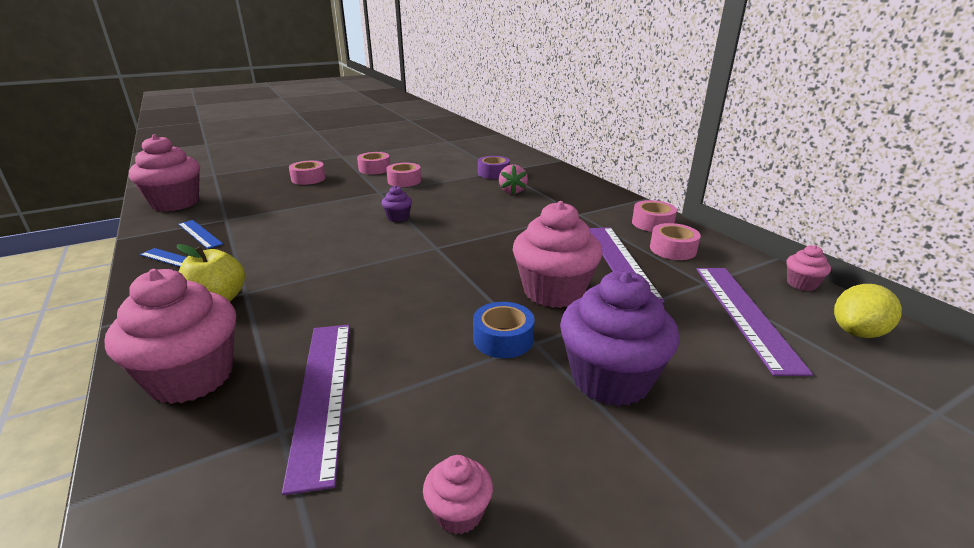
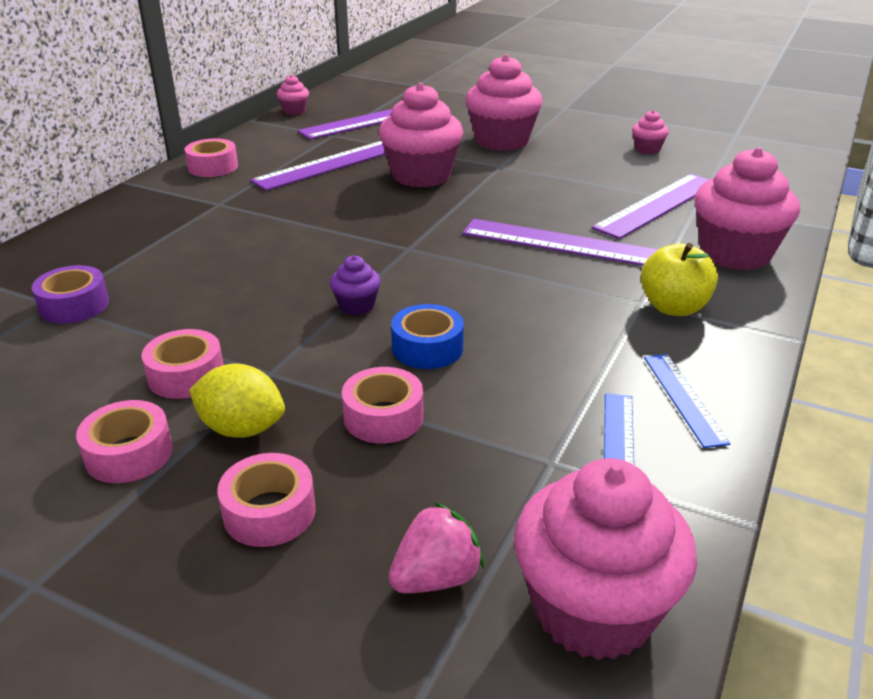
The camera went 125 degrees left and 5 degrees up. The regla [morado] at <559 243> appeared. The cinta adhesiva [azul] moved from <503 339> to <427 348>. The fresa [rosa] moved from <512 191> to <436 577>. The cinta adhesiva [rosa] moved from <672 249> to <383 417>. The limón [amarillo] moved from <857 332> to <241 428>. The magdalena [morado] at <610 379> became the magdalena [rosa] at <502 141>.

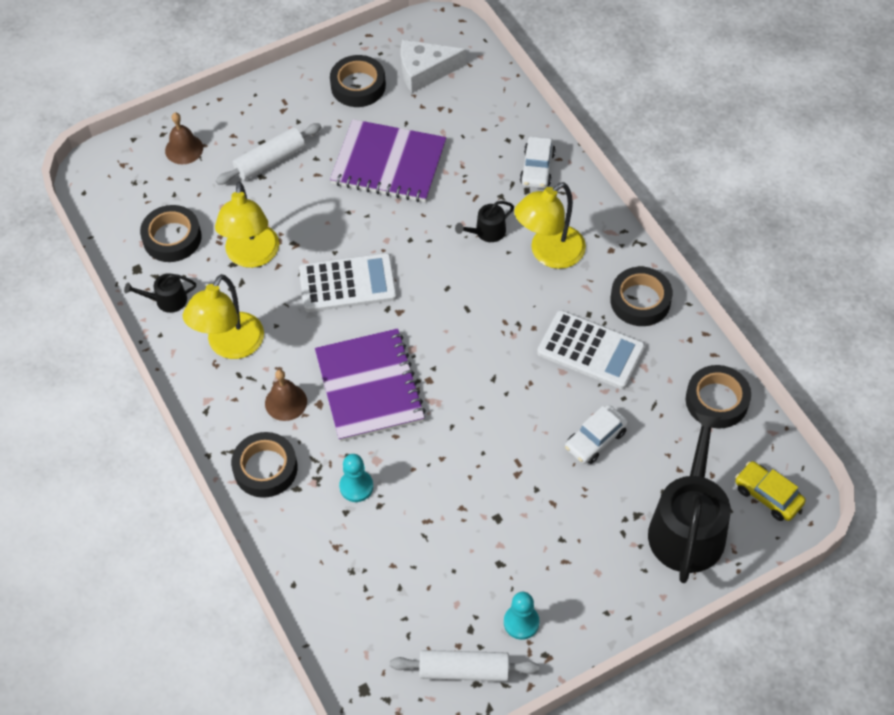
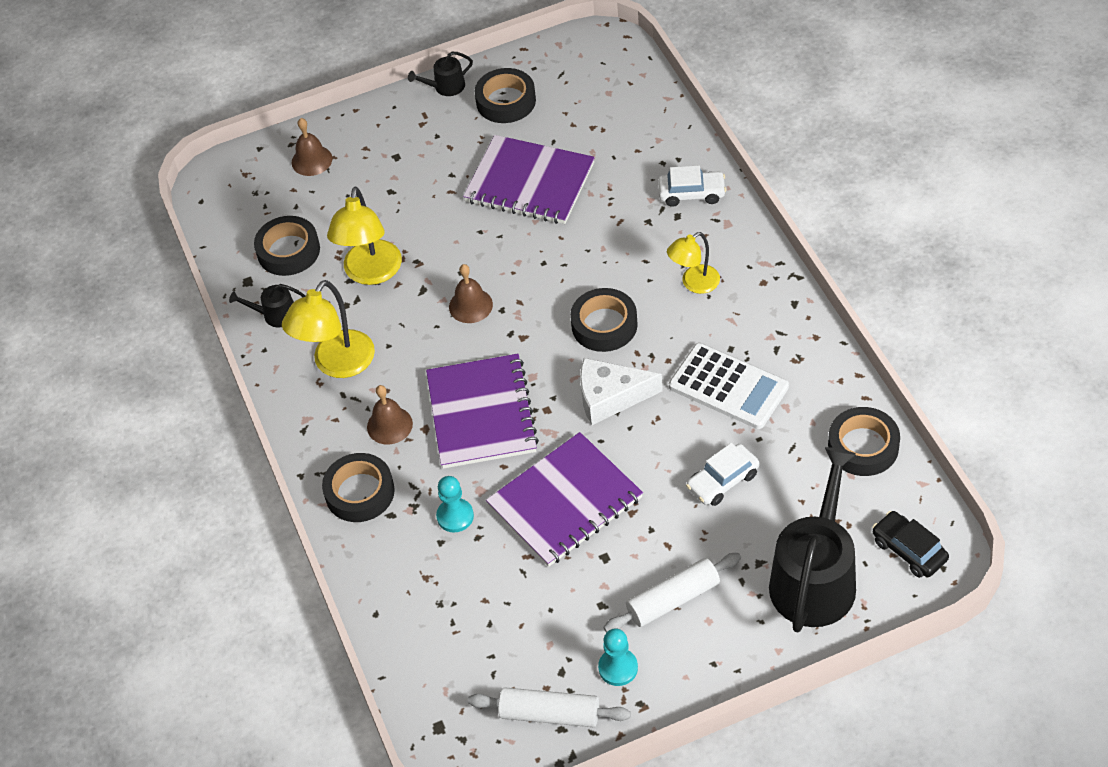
The camera went 10 degrees right and 5 degrees down. The cuaderno [morado] at <565 502> appeared. The rodillo [blanco] moved from <270 160> to <673 599>. The queso [blanco] moved from <424 71> to <610 397>. The regadera [negro] moved from <487 232> to <445 87>. The cinta adhesiva [negro] moved from <640 301> to <604 325>. The calculadora [blanco] at <348 283> was replaced by the campana [marrón] at <470 305>. The coche [amarillo] at <768 495> became the coche [negro] at <909 550>. The coche [blanco] at <537 168> turned 105 degrees counterclockwise. The lámpara [amarillo] at <549 254> changed to 0.63 times the size.

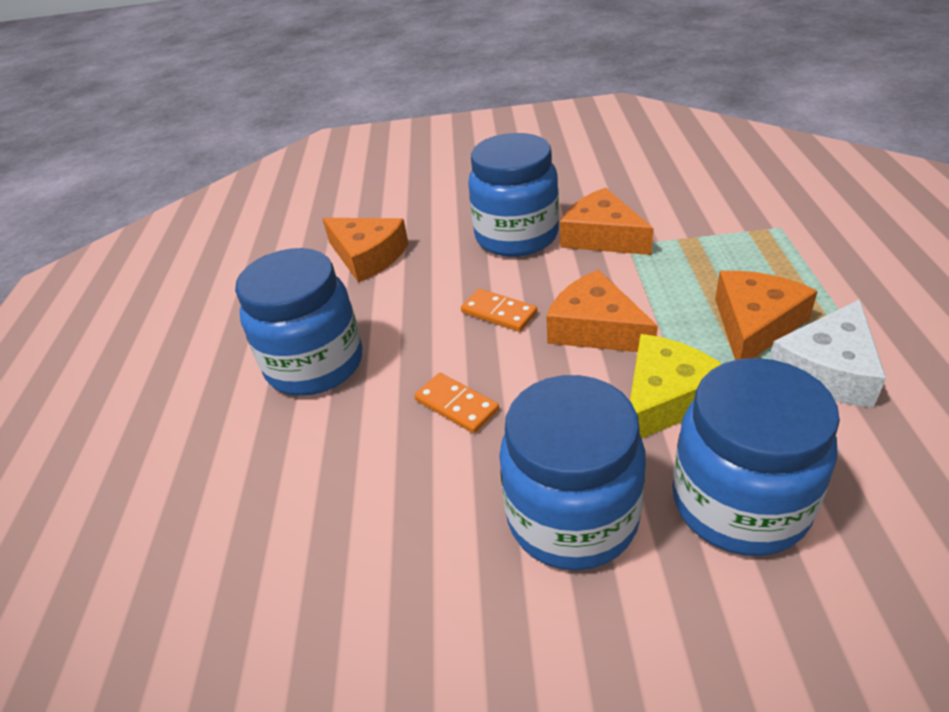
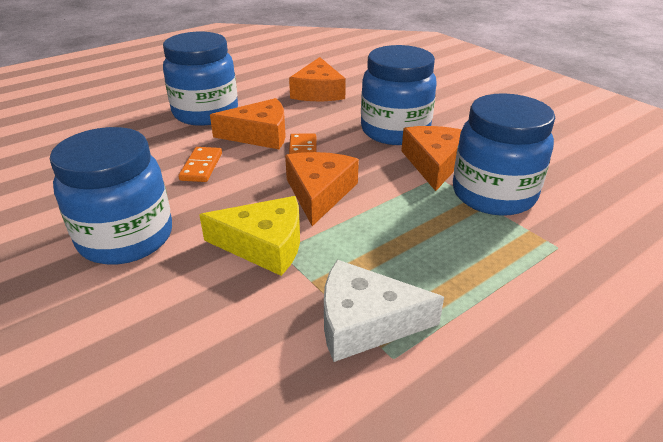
The camera went 50 degrees right and 5 degrees down. The tarro [azul] moved from <739 503> to <493 194>. The queso [naranja] moved from <754 325> to <259 135>.

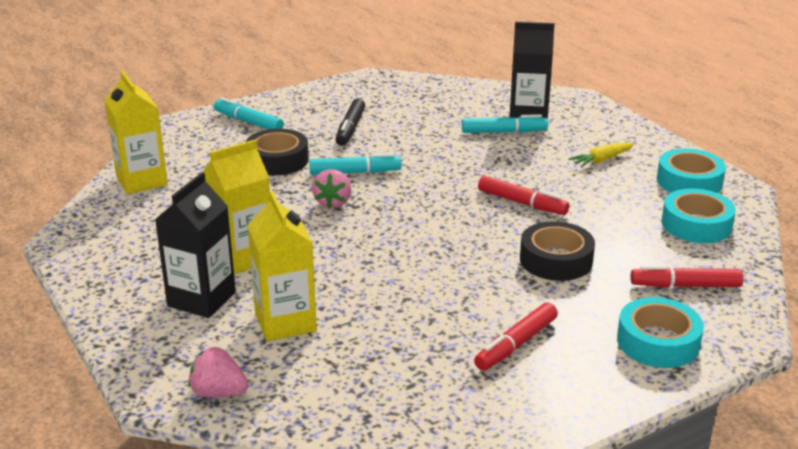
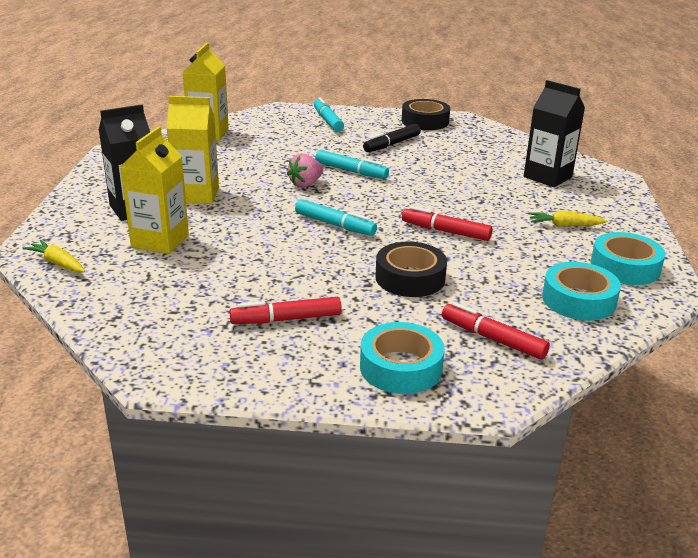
The camera went 35 degrees right and 0 degrees up. The cinta adhesiva [negro] moved from <277 160> to <425 121>. The rotulador [turquesa] moved from <504 132> to <335 225>. The fresa [rosa] at <218 393> was replaced by the zanahoria [amarillo] at <58 263>. The rotulador [rojo] at <522 203> turned 135 degrees clockwise.

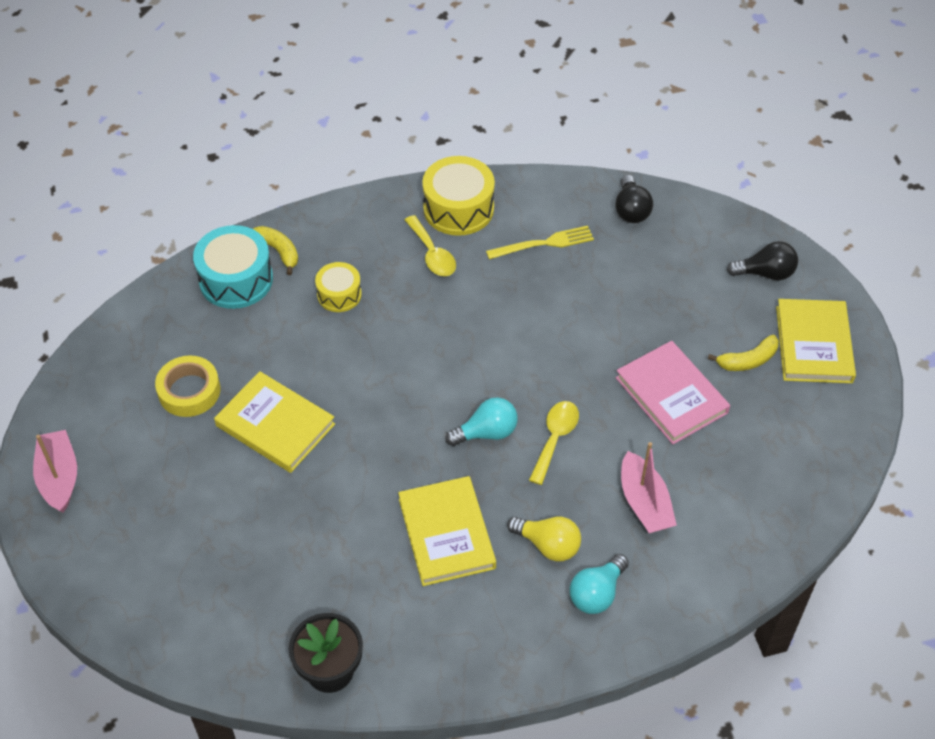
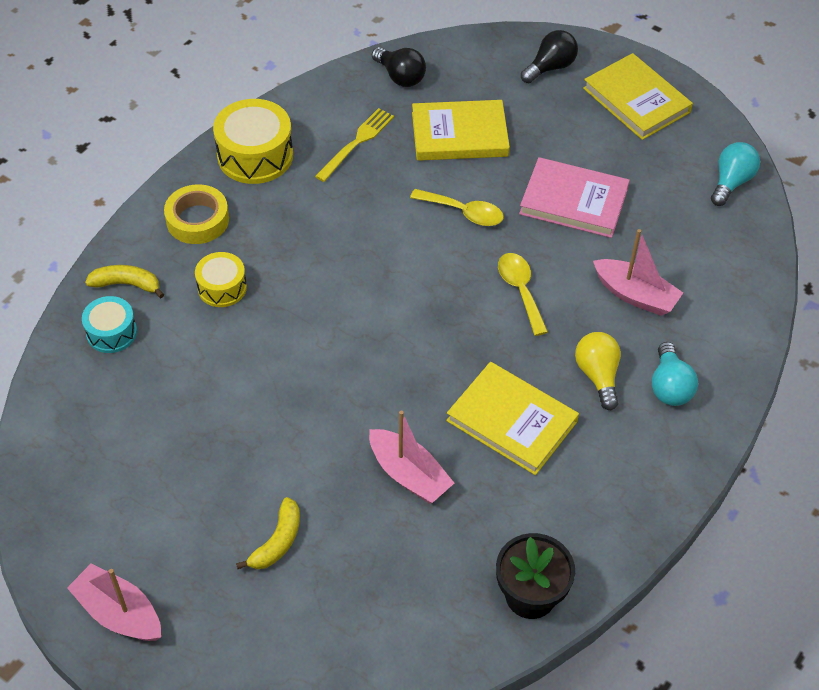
The camera went 40 degrees left and 0 degrees up. The barco [rosa] at <409 474> appeared. The cinta adhesiva [amarillo] moved from <189 391> to <197 220>. The libro [amarillo] moved from <275 425> to <459 134>. The cuchara [amarillo] moved from <432 254> to <464 212>. The bombilla [turquesa] moved from <486 433> to <731 182>. The plátano [amarillo] moved from <748 360> to <277 542>. The bombilla [amarillo] at <548 545> turned 90 degrees counterclockwise. The tambor [turquesa] at <236 279> changed to 0.60 times the size.

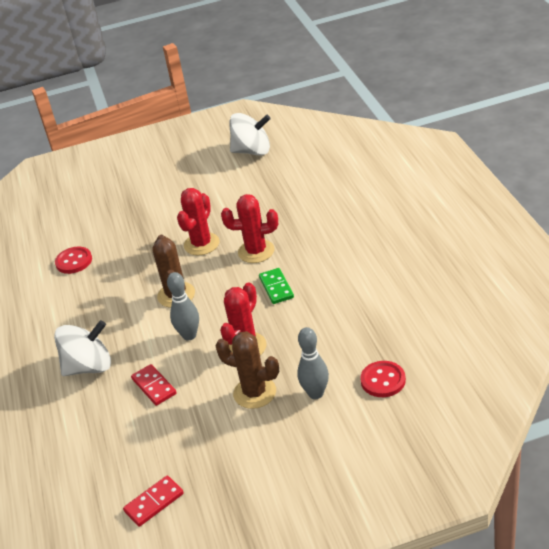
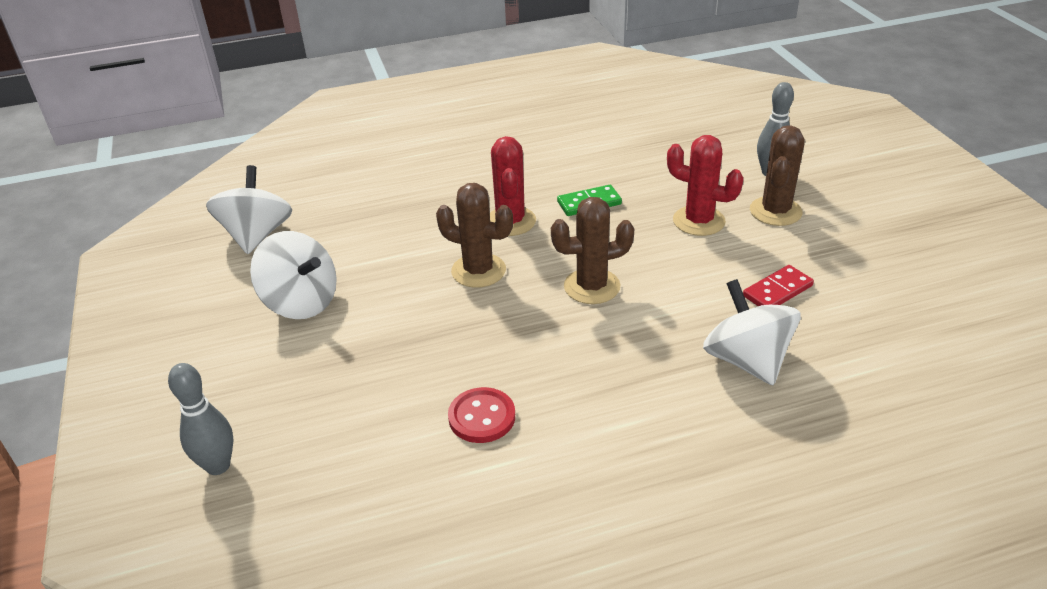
The camera went 95 degrees left and 0 degrees up. The ficha de dominó [rojo] at <154 502> disappeared. The botón [rojo] at <383 380> disappeared. The peonza [blanco] at <301 302> appeared. The bolo [gris] moved from <189 335> to <218 466>. The cactus [rojo] at <201 244> became the cactus [marrón] at <478 271>.

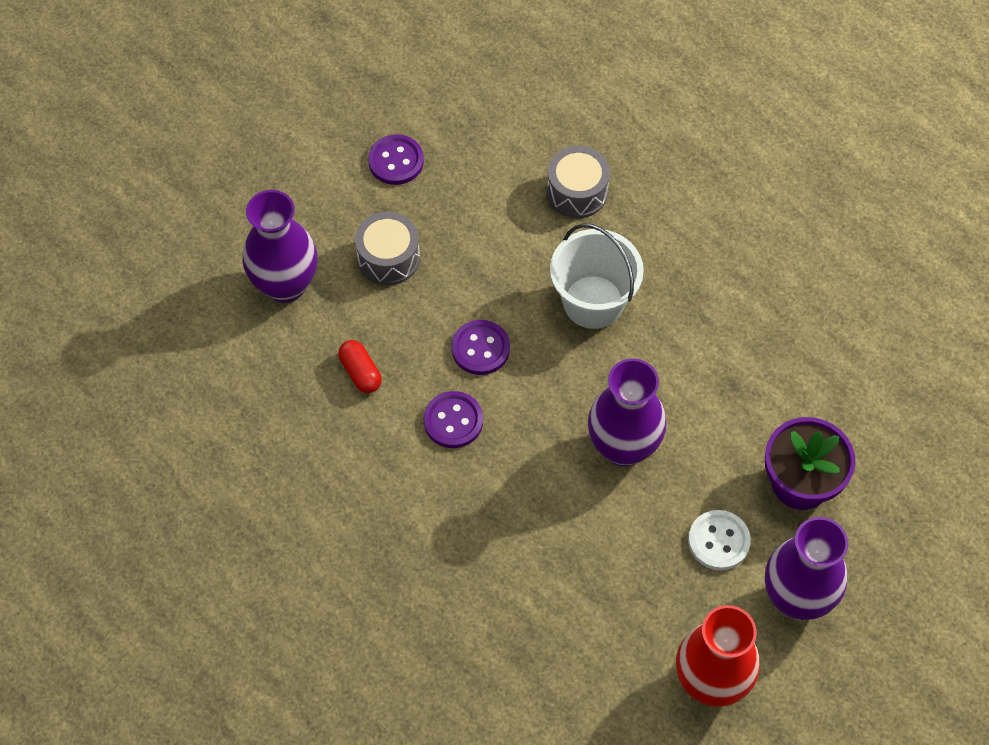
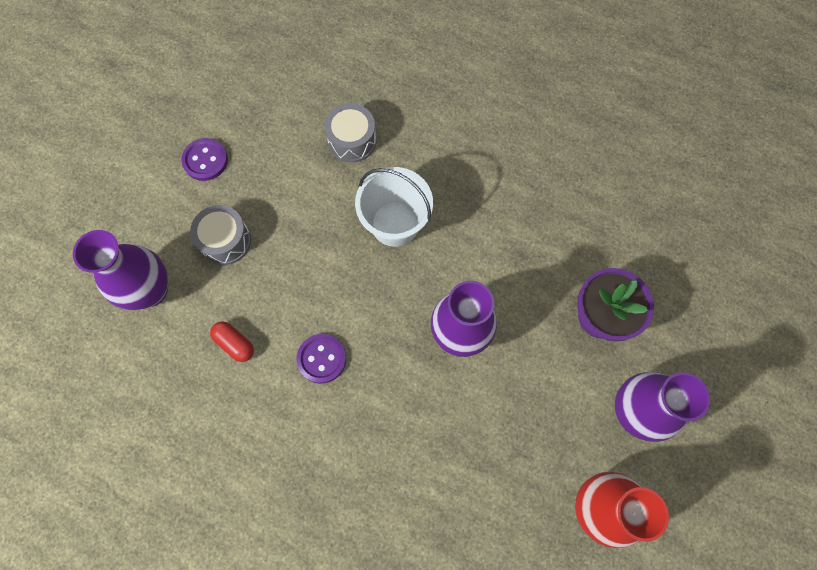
The camera went 20 degrees left and 10 degrees up. The botón [morado] at <480 349> disappeared. The botón [blanco] at <718 541> disappeared.

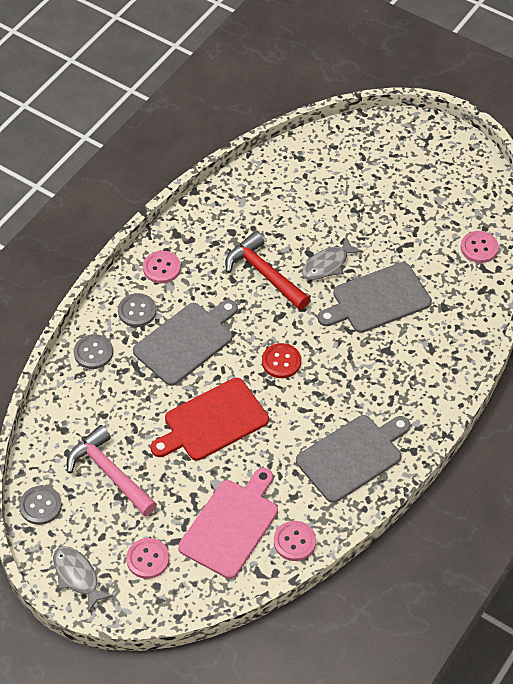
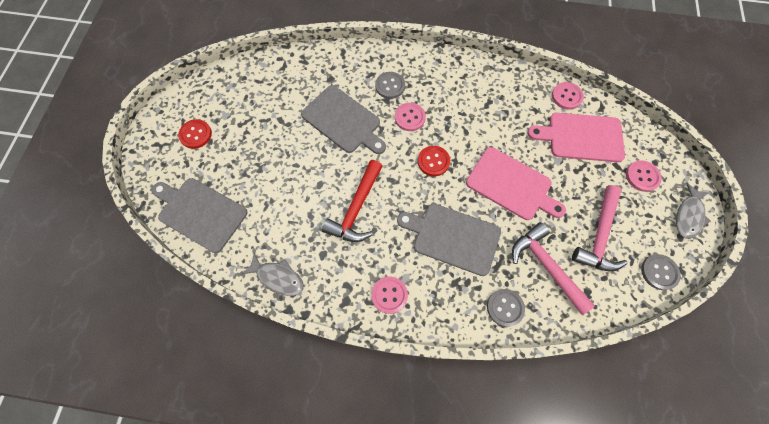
The camera went 115 degrees left and 15 degrees up. The botón [rojo] at <195 134> appeared. The martillo [rosa] at <546 265> appeared. The botón [gris] moved from <137 311> to <390 86>. The tabla de cortar [gris] moved from <352 456> to <200 213>. The pez [gris] moved from <327 264> to <278 277>. The botón [rosa] moved from <479 248> to <410 117>. The tabla de cortar [rojo] at <212 421> became the tabla de cortar [rosa] at <511 185>.

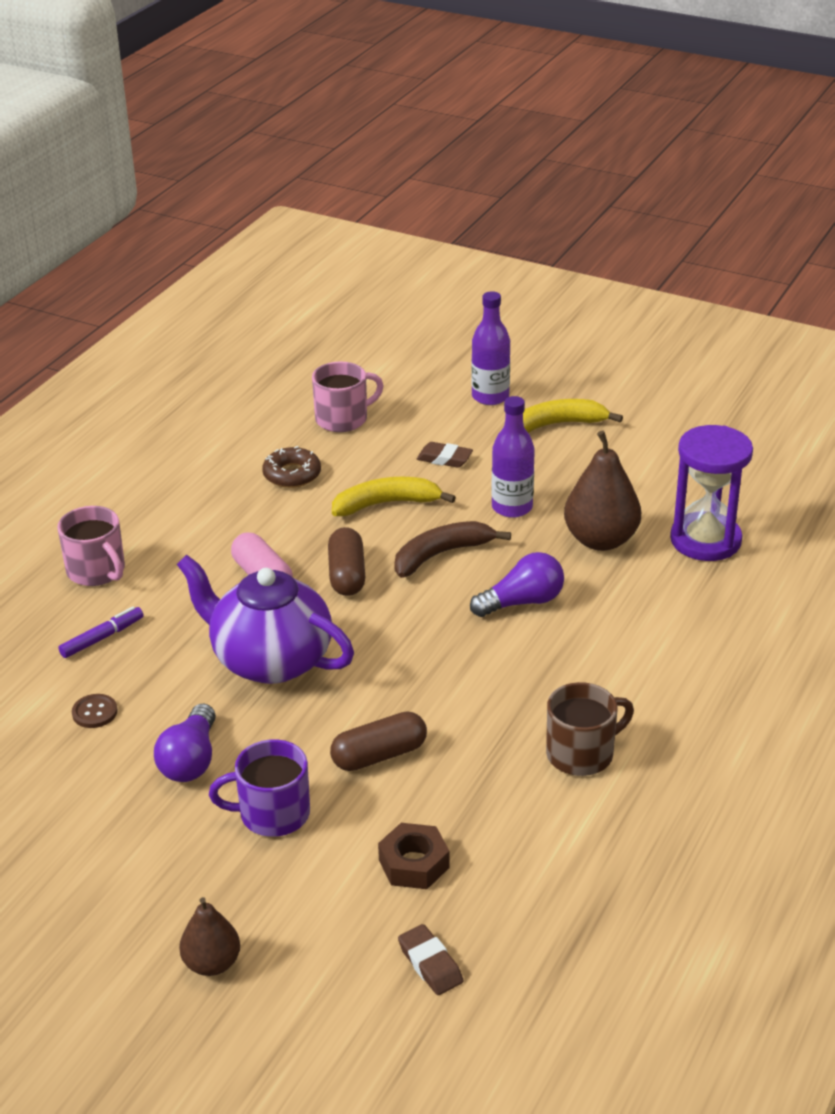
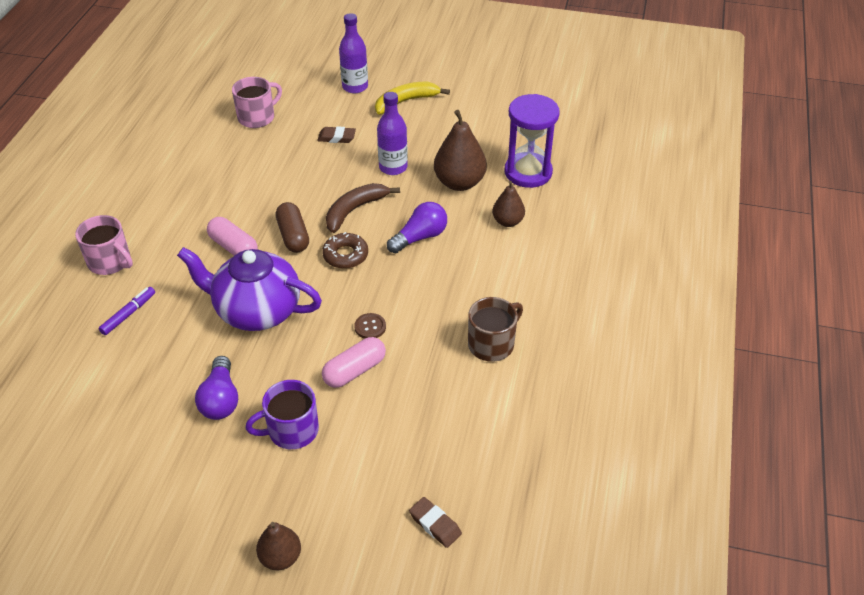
The camera went 15 degrees left and 10 degrees up. The plátano [amarillo] at <387 504> disappeared. The tuerca [marrón] at <414 864> disappeared. The pera [marrón] at <507 221> appeared. The botón [marrón] moved from <94 712> to <370 327>. The rosquilla [marrón] moved from <292 474> to <345 255>. The cápsula [marrón] at <379 755> became the cápsula [rosa] at <354 370>.

